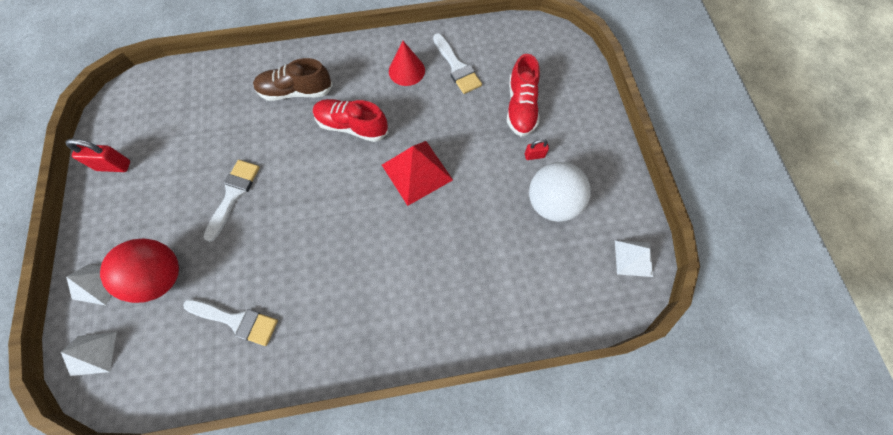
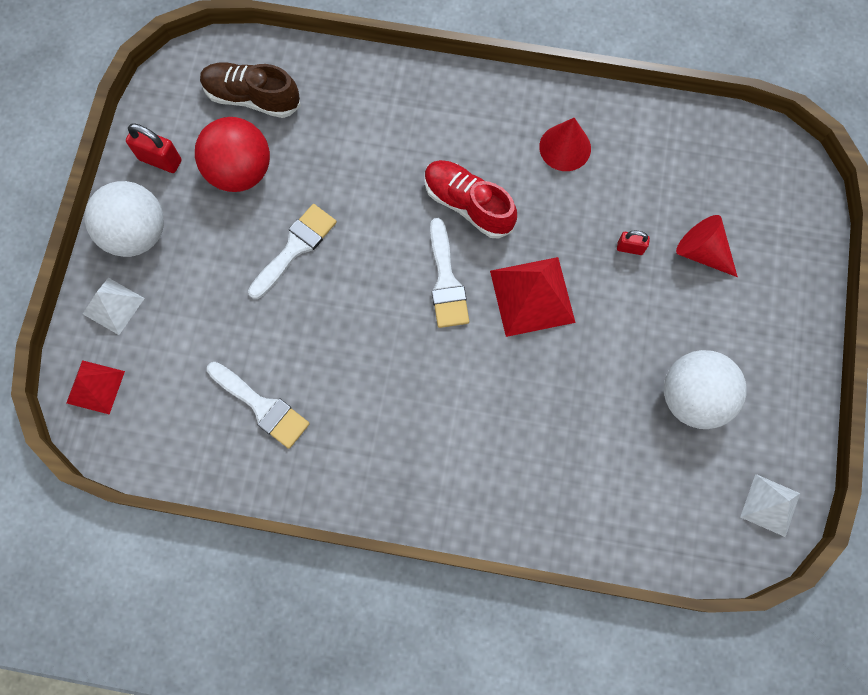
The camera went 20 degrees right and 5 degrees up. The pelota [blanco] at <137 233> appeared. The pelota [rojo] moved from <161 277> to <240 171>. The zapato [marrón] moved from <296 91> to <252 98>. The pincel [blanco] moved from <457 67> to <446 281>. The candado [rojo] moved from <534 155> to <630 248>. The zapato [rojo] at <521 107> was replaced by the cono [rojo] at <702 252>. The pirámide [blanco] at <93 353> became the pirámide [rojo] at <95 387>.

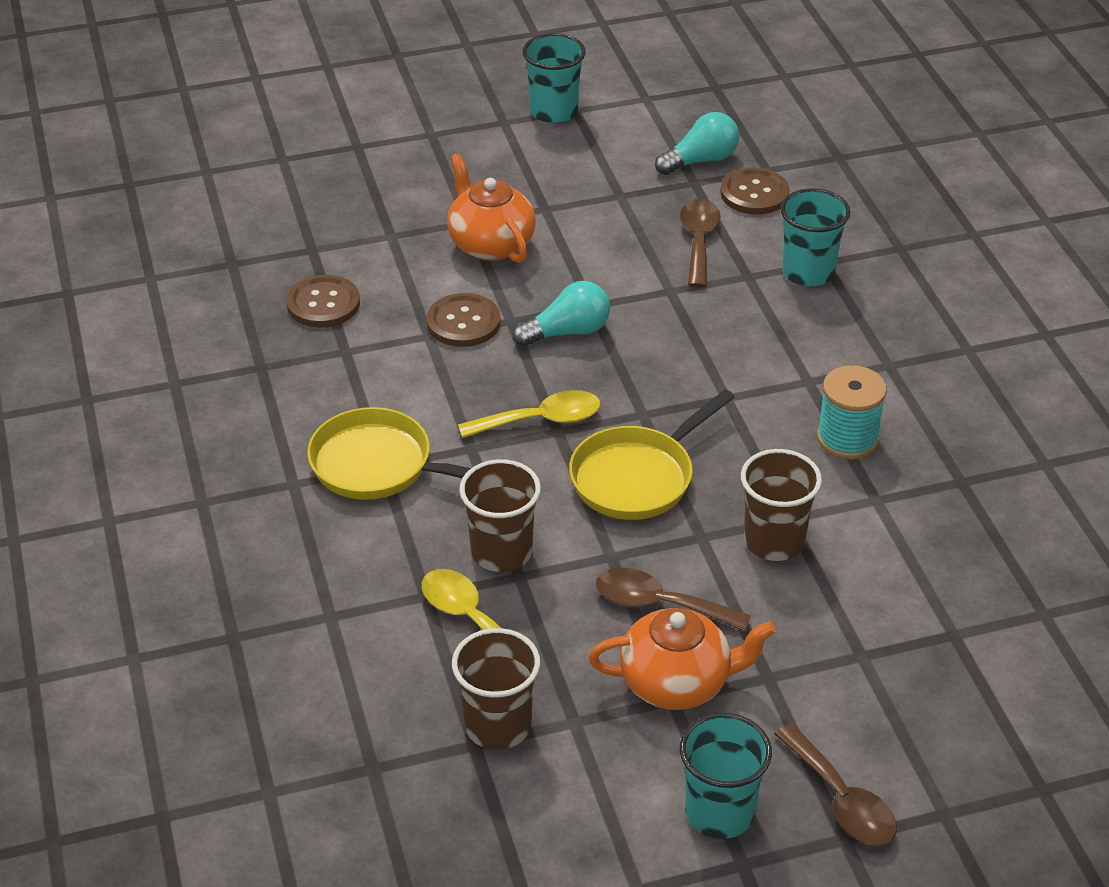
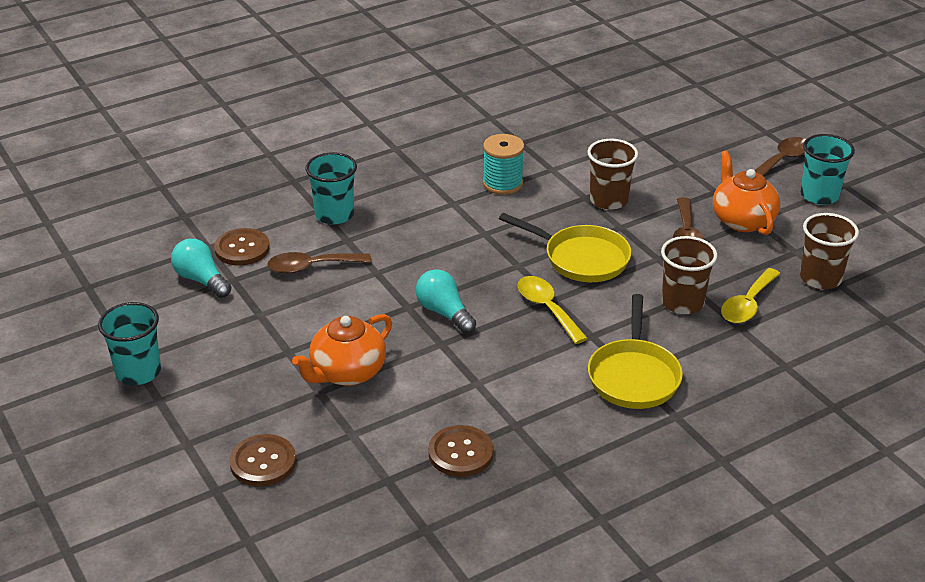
The camera went 105 degrees left and 5 degrees down. The botón [marrón] moved from <463 322> to <263 462>.

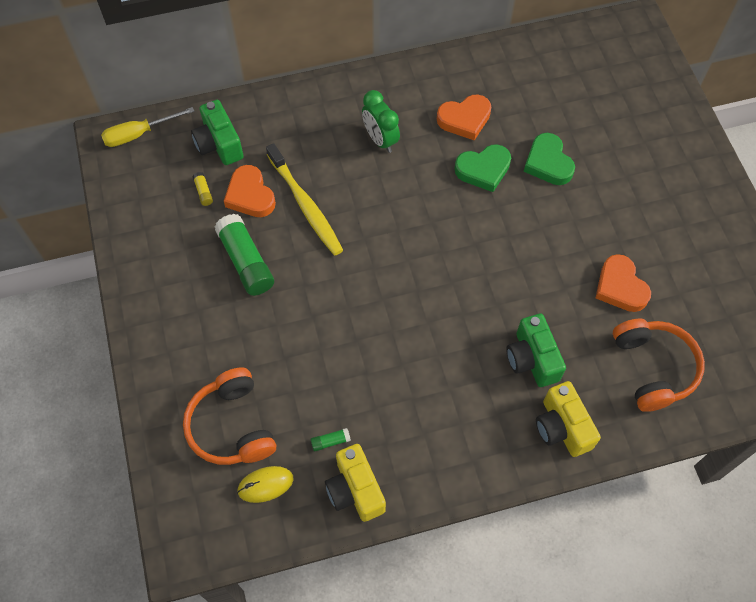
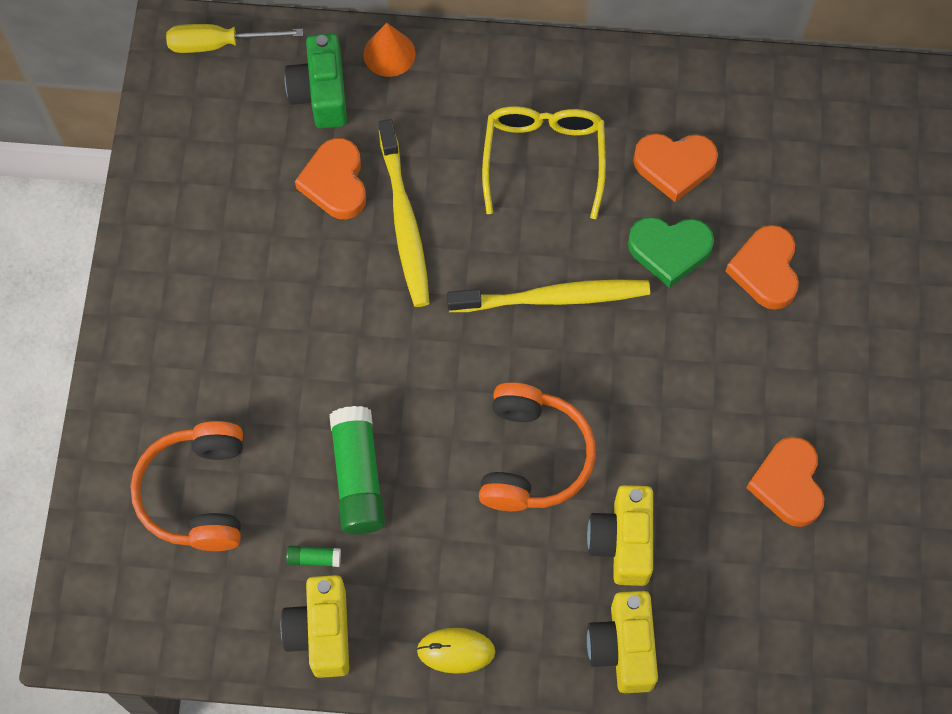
The camera went 20 degrees right and 5 degrees up. The barra de pegamento [amarillo] at <203 192> disappeared. The cono [naranja] at <389 53> appeared. The cepillo de dientes [amarillo] at <554 298> appeared. The barra de pegamento [verde] moved from <246 261> to <358 476>. The ratón [amarillo] moved from <265 485> to <456 651>. The auriculares [naranja] moved from <653 368> to <532 457>. The despertador [verde] at <380 140> was replaced by the gafas [amarillo] at <543 158>. The cámara [verde] at <532 359> became the cámara [amarillo] at <622 542>. The corazón [verde] at <548 163> became the corazón [naranja] at <765 270>.

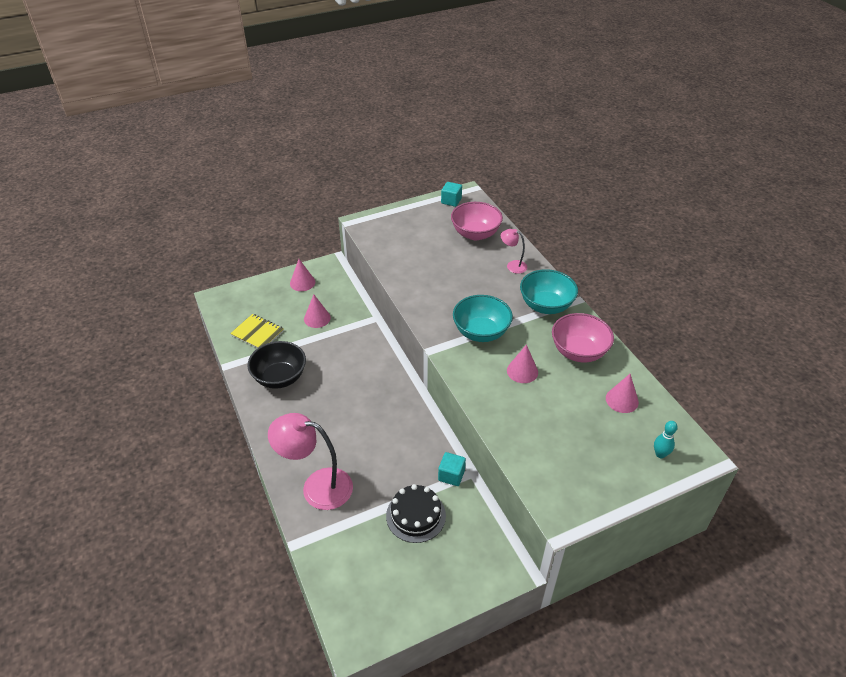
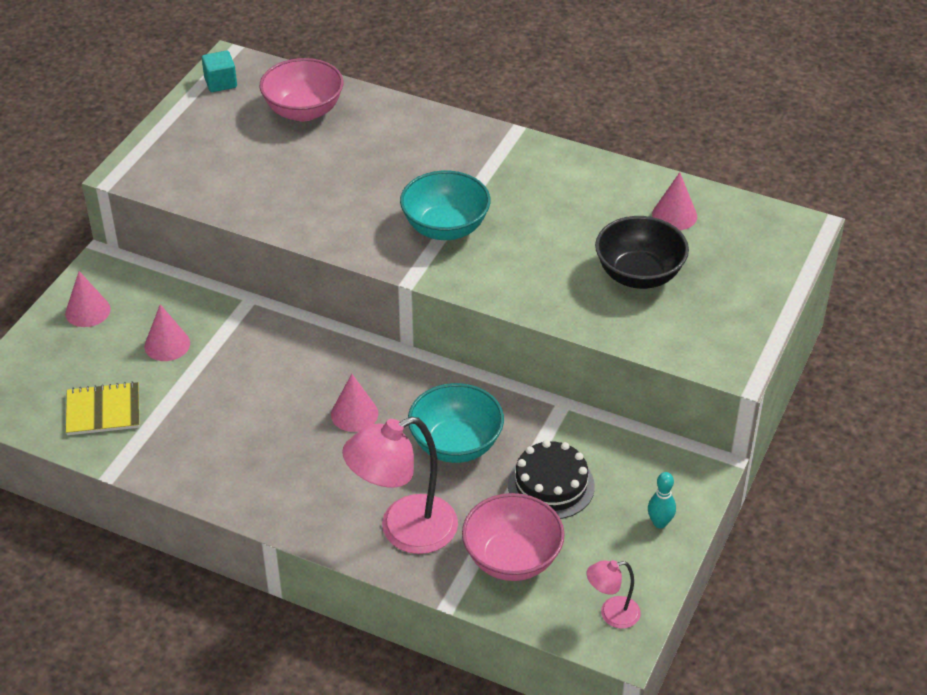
The camera went 40 degrees left and 0 degrees up. The cubo [turquesa] at <451 475> disappeared. The cuenco [negro] moved from <280 377> to <639 275>. The lámpara [rosa] moved from <512 265> to <611 614>. The cono [rosa] moved from <522 371> to <354 414>. The cuenco [turquesa] moved from <546 305> to <456 444>. The cuenco [rosa] moved from <578 352> to <512 559>. The bolo [turquesa] moved from <660 454> to <659 523>.

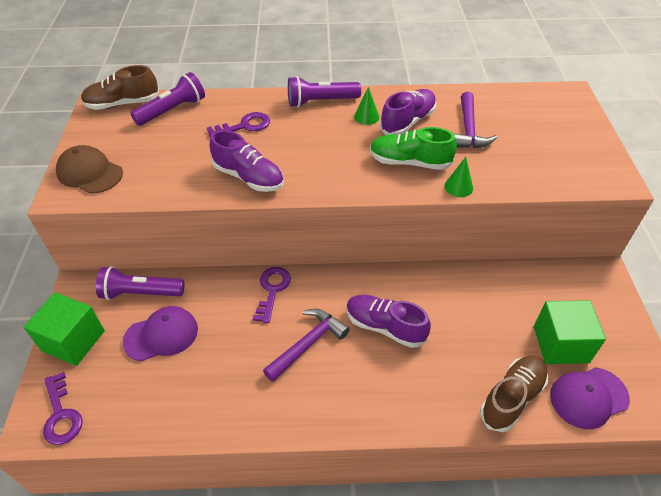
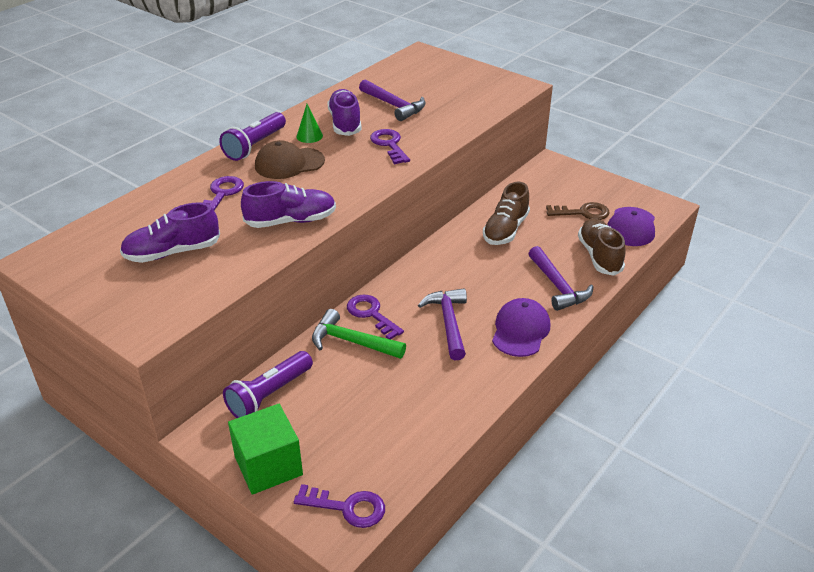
The camera went 50 degrees left and 10 degrees down. The lámpara de mano [morado] at <172 110> disappeared. The cono [verde] at <458 187> disappeared. The martillo [verde] at <352 342> appeared. The martillo [morado] at <558 286> appeared. The gorra [marrón] moved from <90 173> to <289 163>. The zapato [marrón] moved from <123 104> to <505 230>. The gorra [morado] moved from <161 335> to <520 330>. The zapato [morado] moved from <385 327> to <172 252>. The zapato [verde] at <409 162> was replaced by the llave [morado] at <389 145>. The cubo [verde] at <560 344> was replaced by the llave [marrón] at <583 213>.

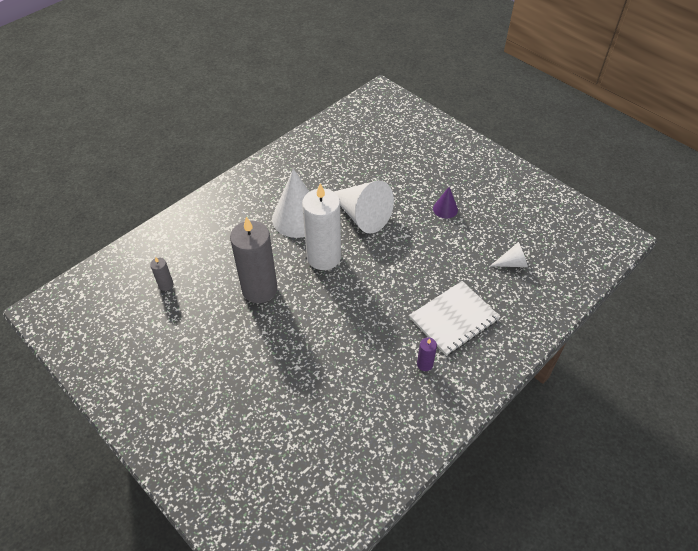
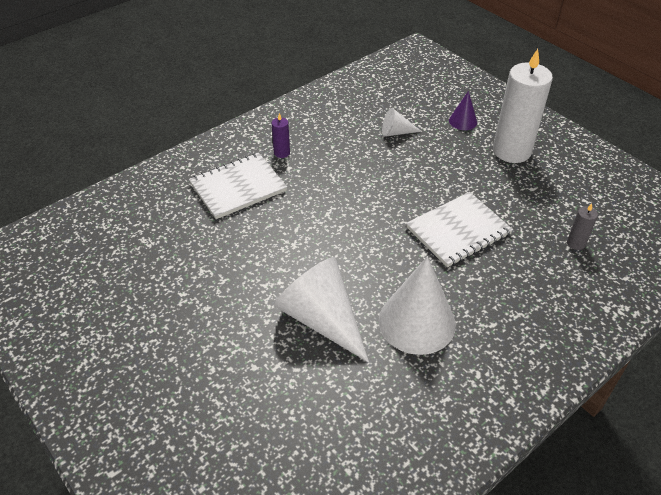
The camera went 175 degrees left and 5 degrees down. The vela [blanco] moved from <324 257> to <511 151>. The cono [morado] moved from <445 209> to <463 121>. The cono [blanco] moved from <512 263> to <396 132>. The vela [gris] at <259 289> was replaced by the cuaderno [blanco] at <458 231>.

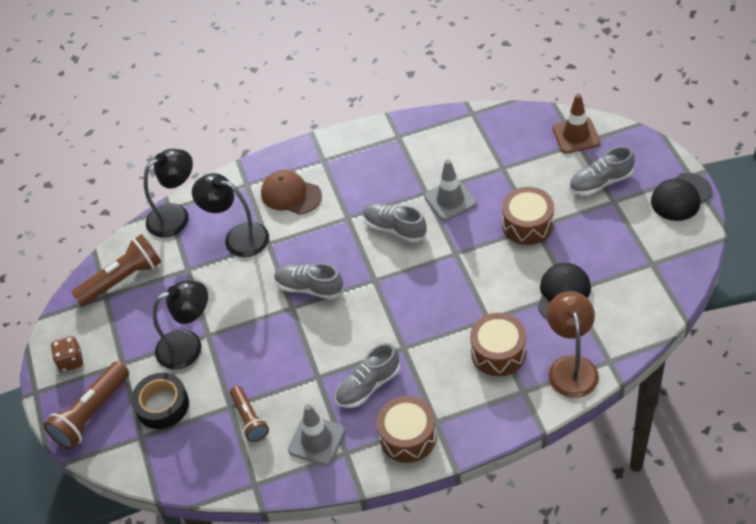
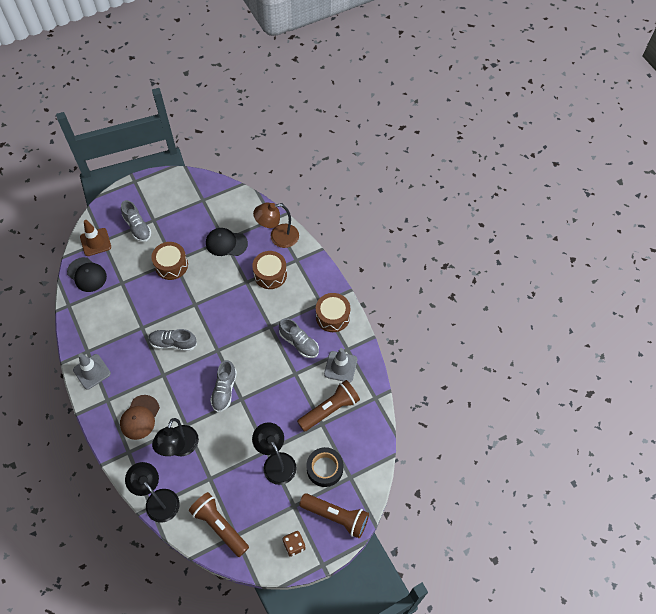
The camera went 105 degrees left and 10 degrees up. The cono de tráfico [gris] moved from <450 200> to <92 371>. The gorra [negro] moved from <681 197> to <87 275>. The zapato [gris] at <394 228> turned 75 degrees clockwise. The lámpara de mano [marrón] at <249 419> changed to 1.59 times the size.

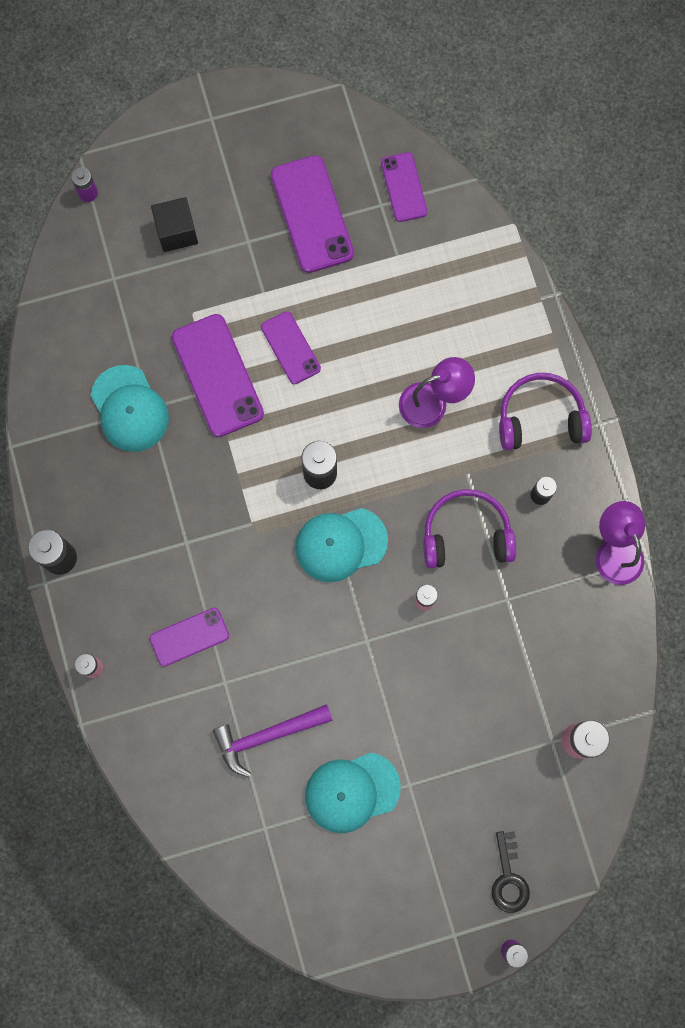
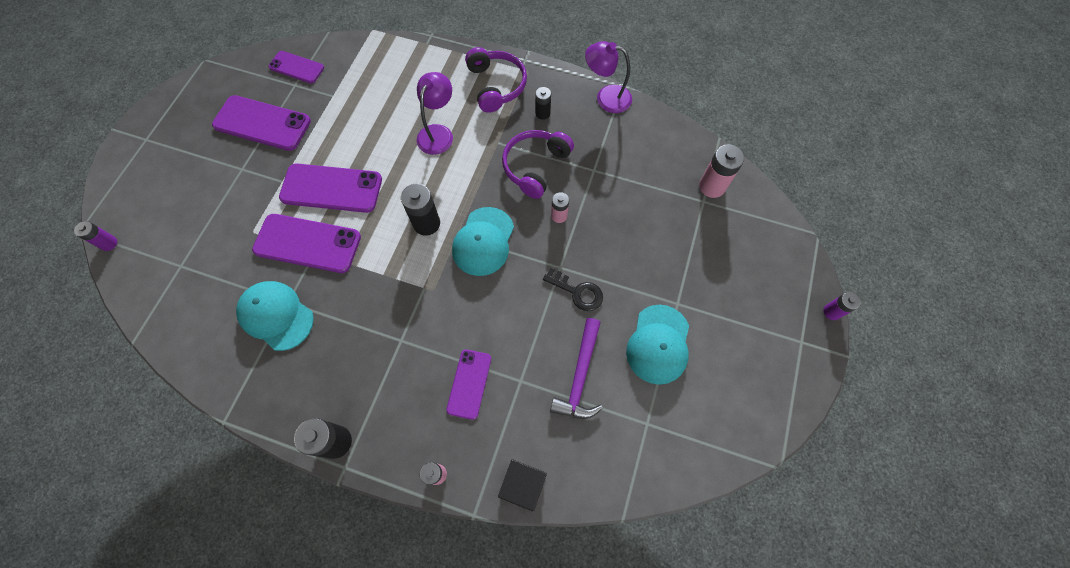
The camera went 55 degrees left and 10 degrees down. The cubo [negro] moved from <177 232> to <523 485>. The llave [negro] moved from <509 878> to <578 292>. The gorra [turquesa] at <129 409> turned 150 degrees counterclockwise. The auriculares [morado] at <540 418> turned 135 degrees clockwise. The móvil [morado] at <290 348> changed to 1.66 times the size.

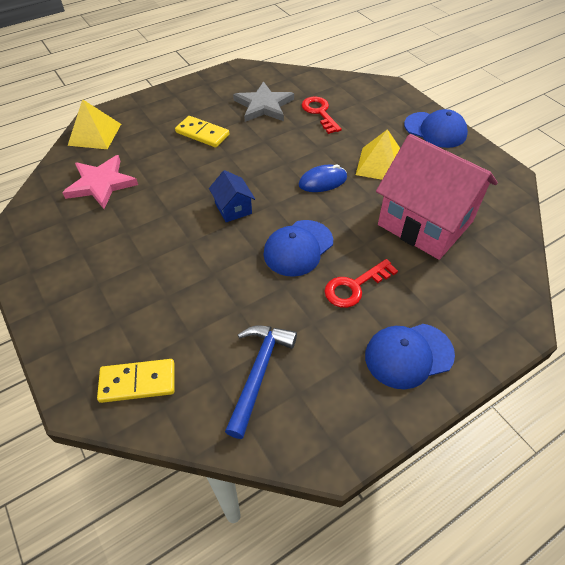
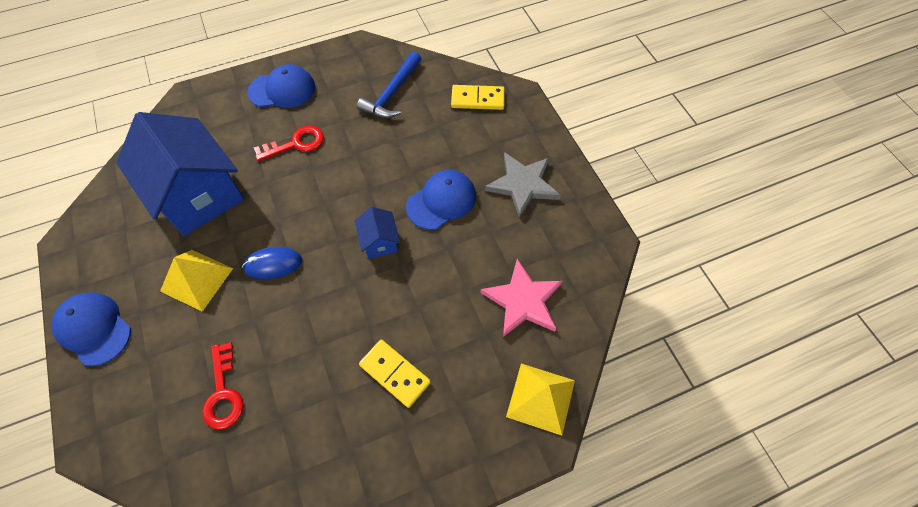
The camera went 170 degrees left and 10 degrees up. The estrella [gris] moved from <264 105> to <523 185>. The gorra [azul] moved from <298 248> to <441 201>. The casa [rosa] at <425 223> became the casa [azul] at <198 194>.

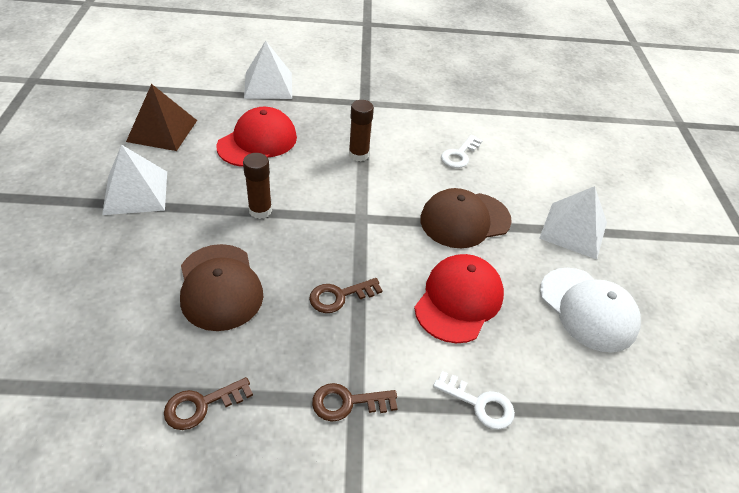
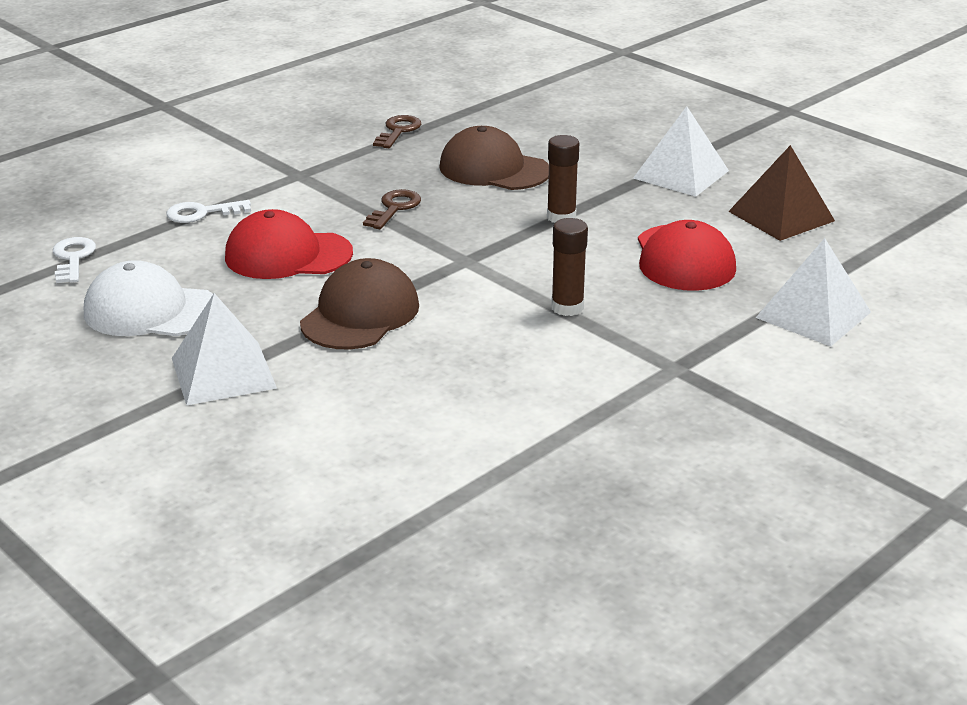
The camera went 140 degrees right and 15 degrees down. The llave [marrón] at <347 403> disappeared. The llave [blanco] moved from <459 155> to <73 258>. The gorra [rojo] at <459 300> turned 105 degrees clockwise.

